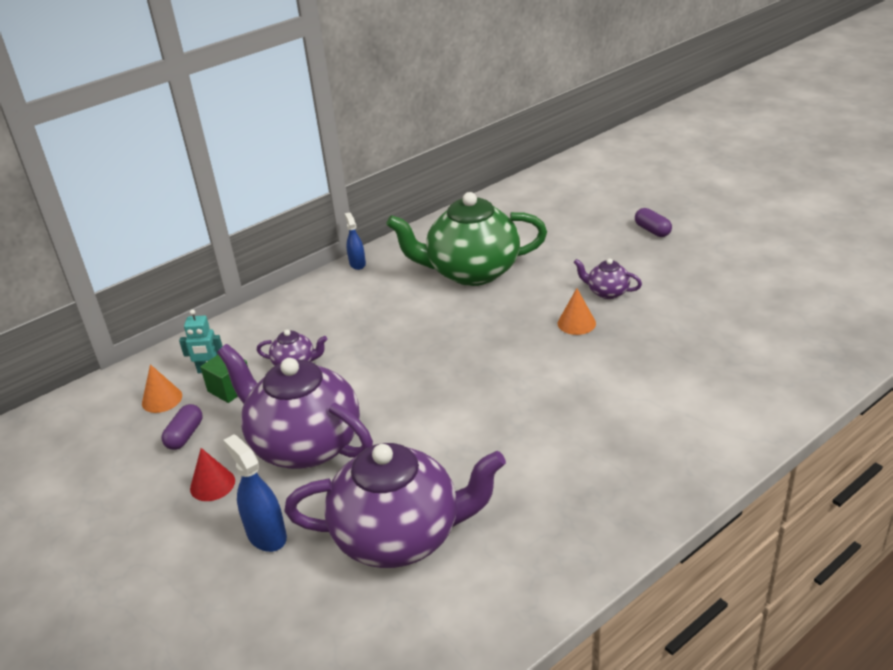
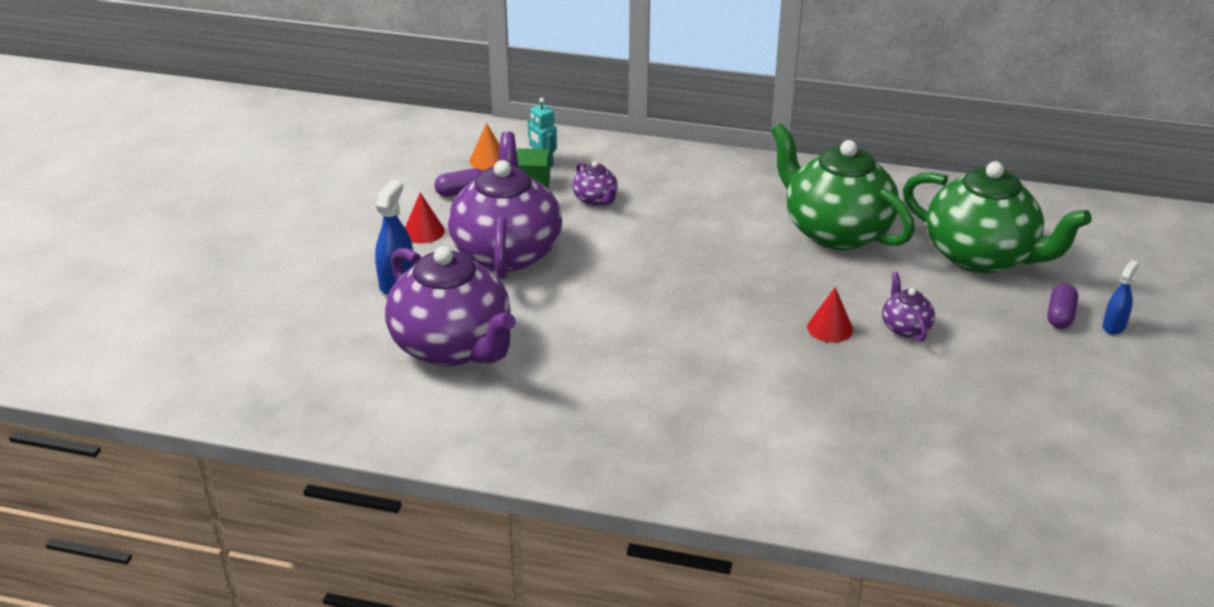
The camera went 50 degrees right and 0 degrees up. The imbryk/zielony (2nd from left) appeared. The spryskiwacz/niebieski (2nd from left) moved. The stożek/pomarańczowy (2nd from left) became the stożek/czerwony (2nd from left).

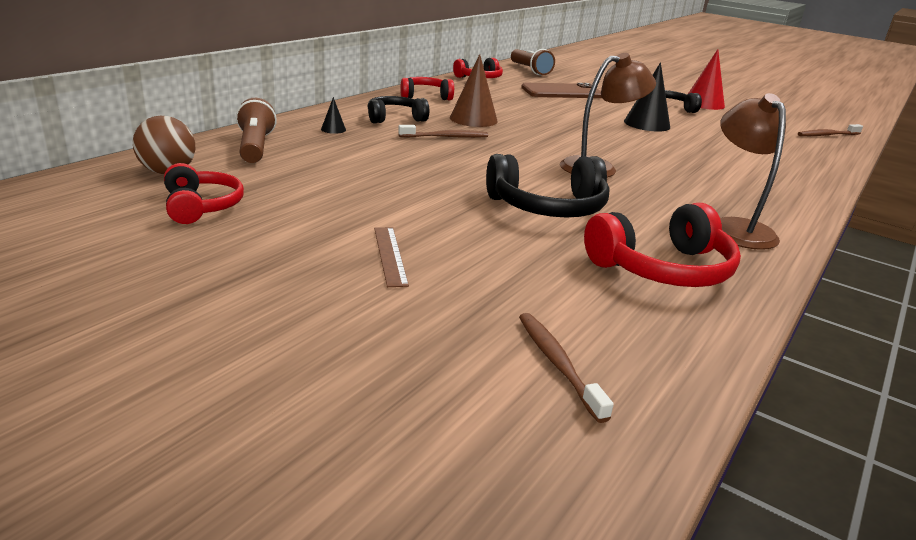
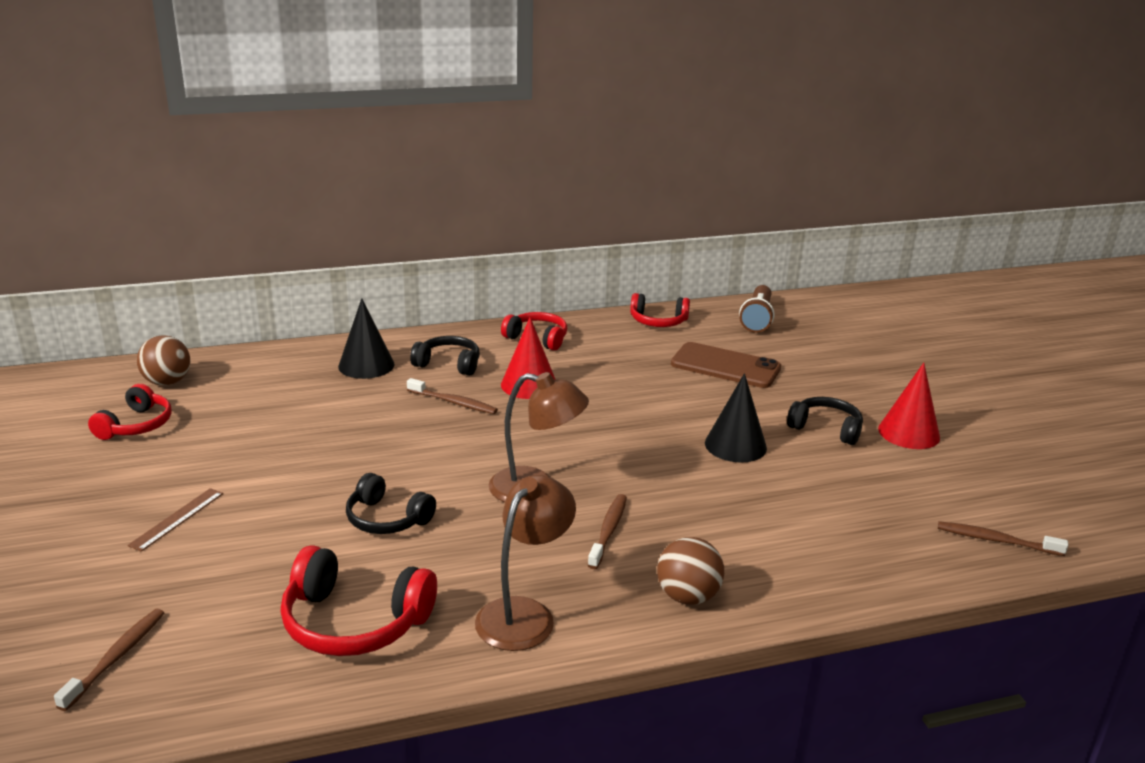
The camera went 40 degrees right and 0 degrees up. The latarka/brązowy (1st from left) disappeared. The szczoteczka do zębów/brązowy (3rd from left) appeared. The piłka/brązowy (2nd from left) appeared. The stożek/brązowy became the stożek/czerwony (1st from left). The stożek/czarny (1st from left) changed to 2.15 times the size. The słuchawki/czarny (2nd from left in the first image) changed to 0.66 times the size.

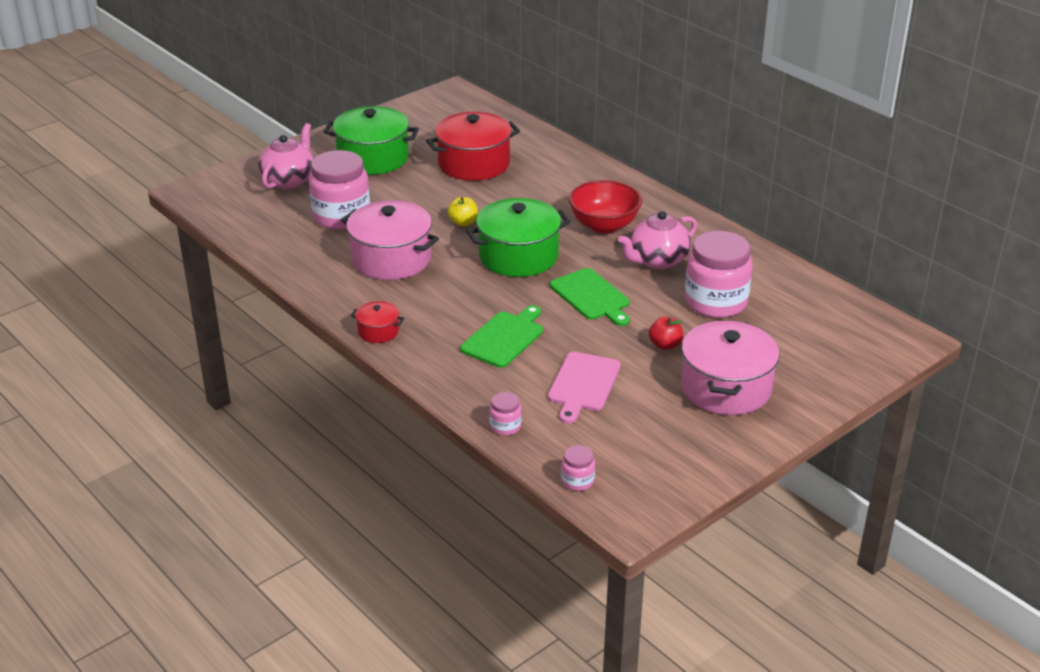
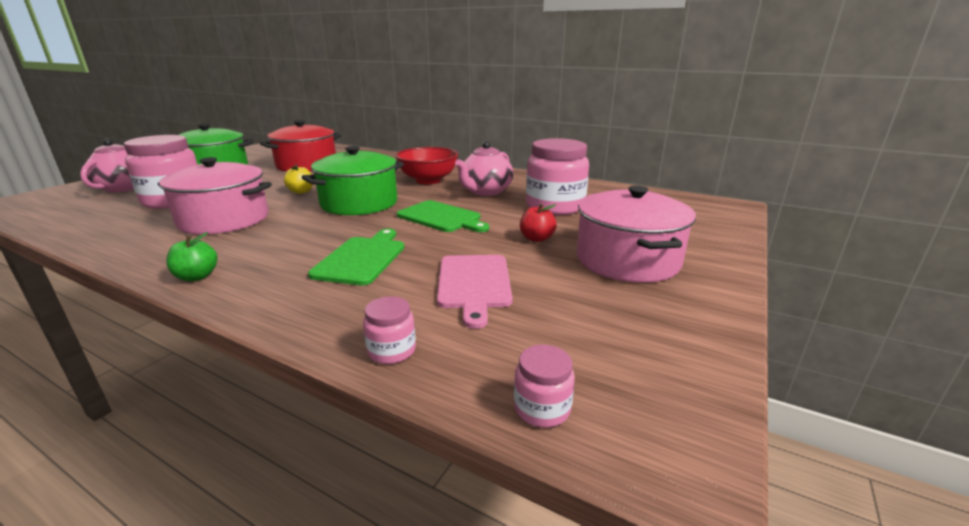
The camera went 20 degrees left and 10 degrees down. The garnek/czerwony (1st from left) was replaced by the jabłko/zielony.

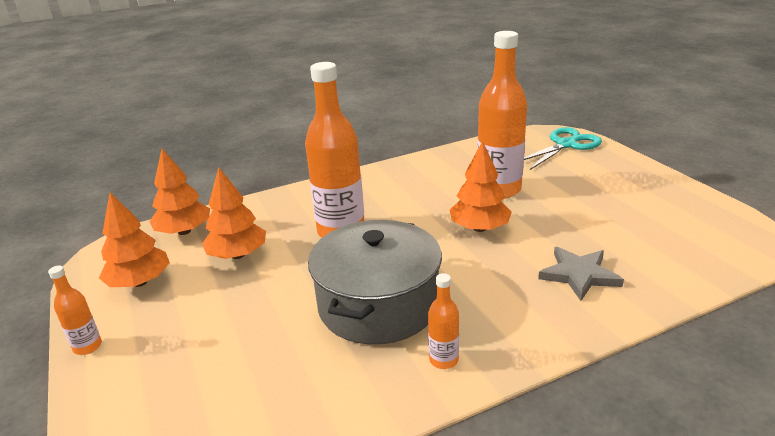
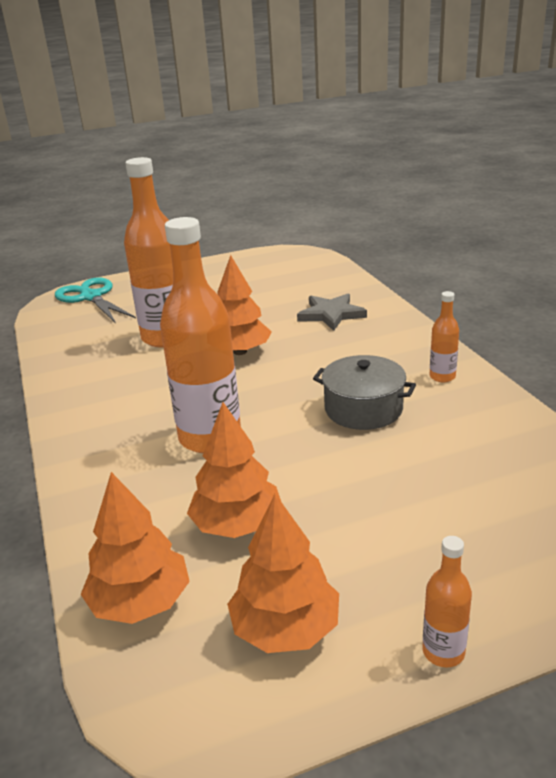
The camera went 85 degrees left and 0 degrees up. The garnek/szary changed to 0.61 times the size.

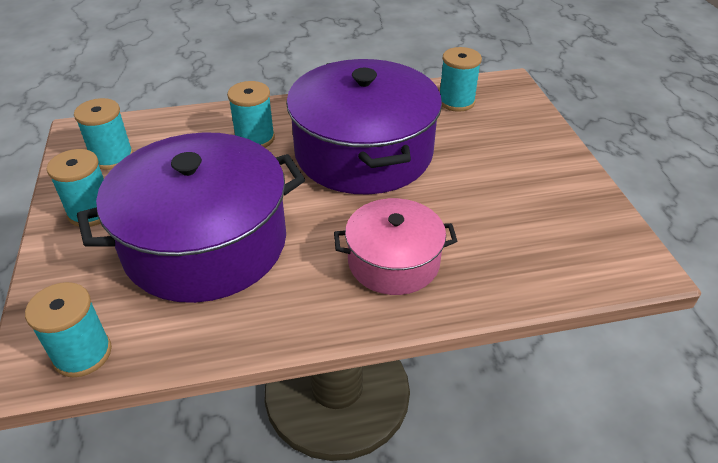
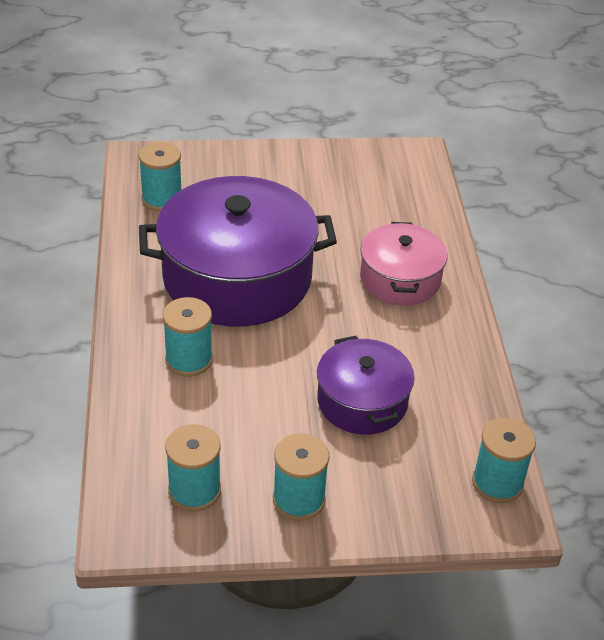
The camera went 85 degrees left and 0 degrees up. The garnek/fioletowy (1st from left in the first image) changed to 0.55 times the size.

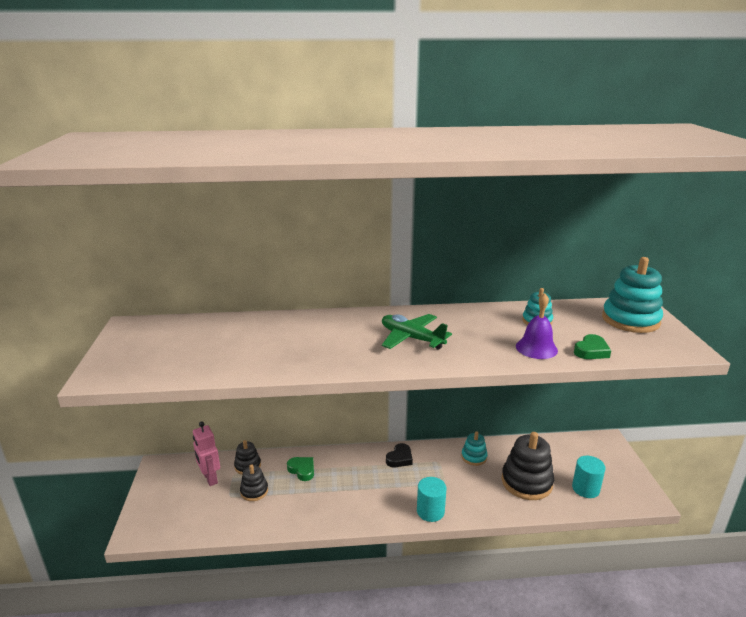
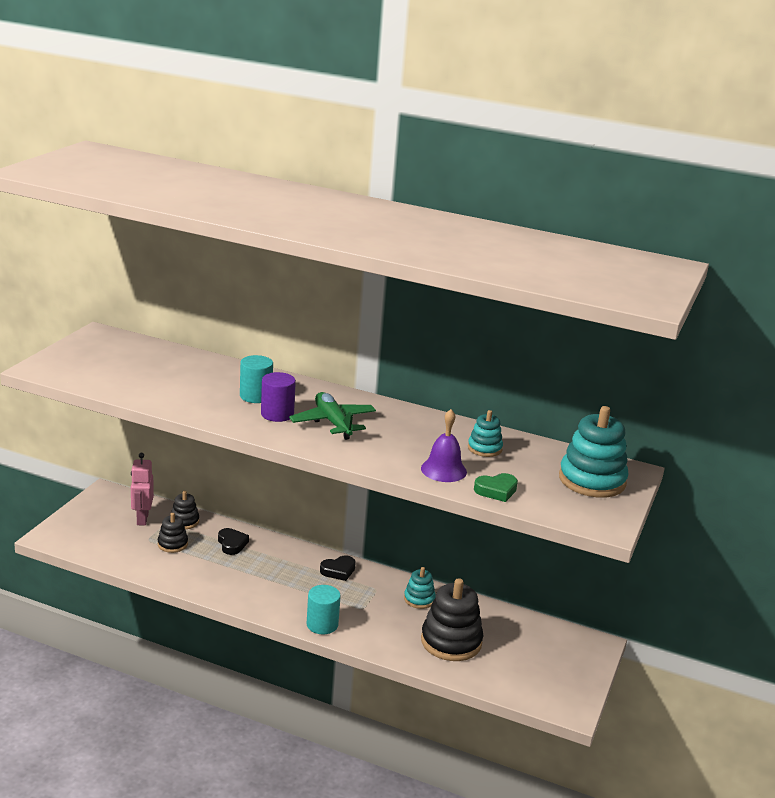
The camera went 25 degrees right and 0 degrees up. The walec/fioletowy appeared. The walec/turkusowy (2nd from left in the first image) moved. The serce/zielony (1st from left) became the serce/czarny (1st from left).

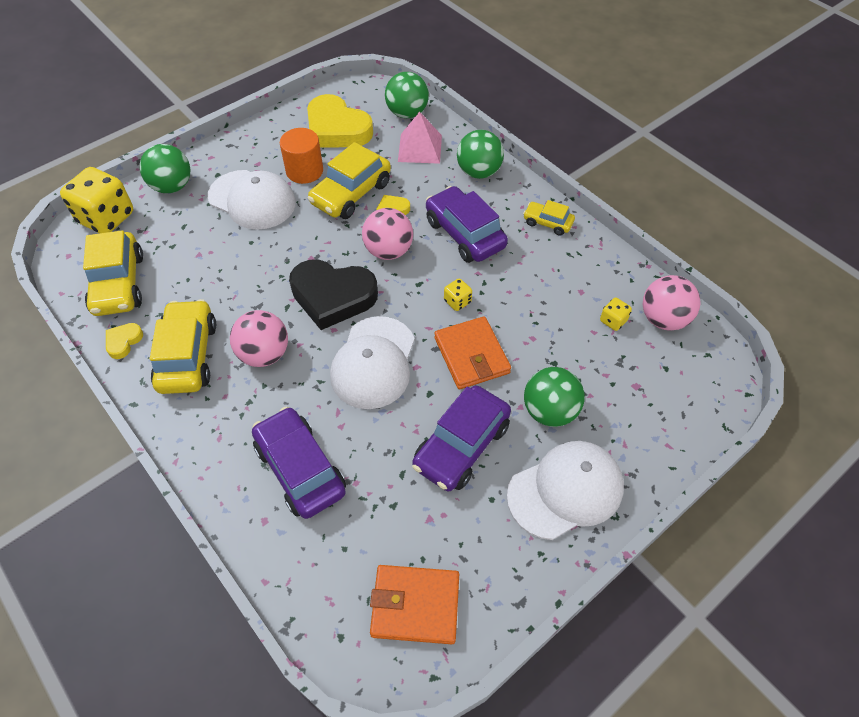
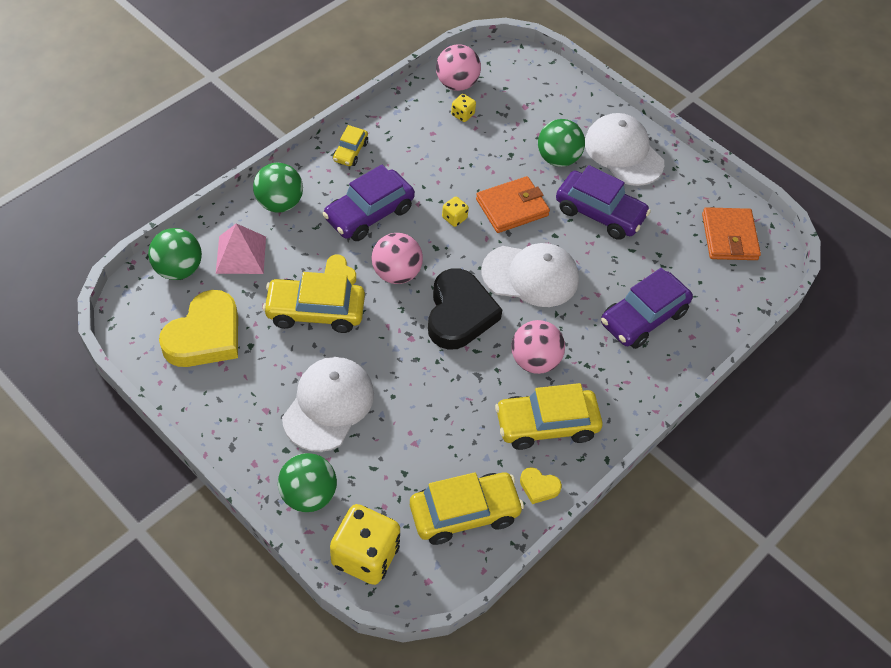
The camera went 100 degrees left and 0 degrees up. The walec/pomarańczowy disappeared. The samochód/żółty (3rd from left in the first image) turned 150 degrees clockwise.

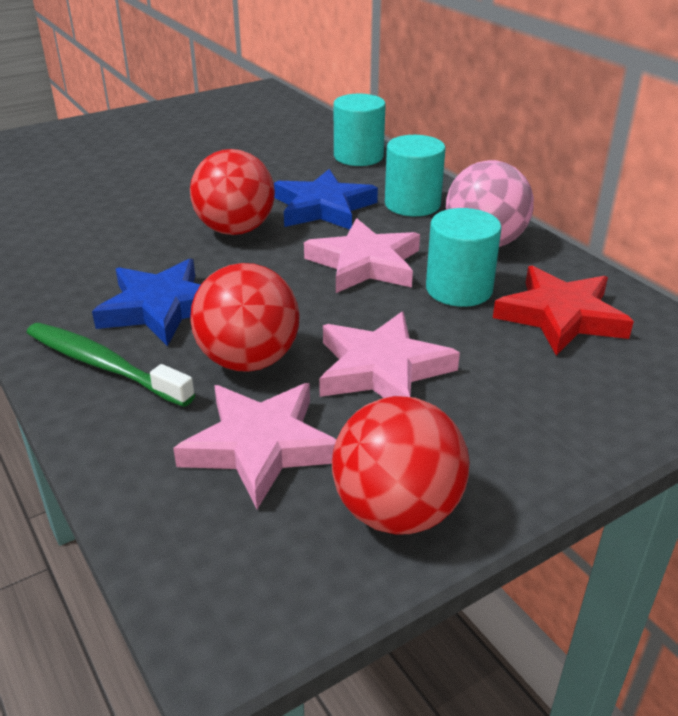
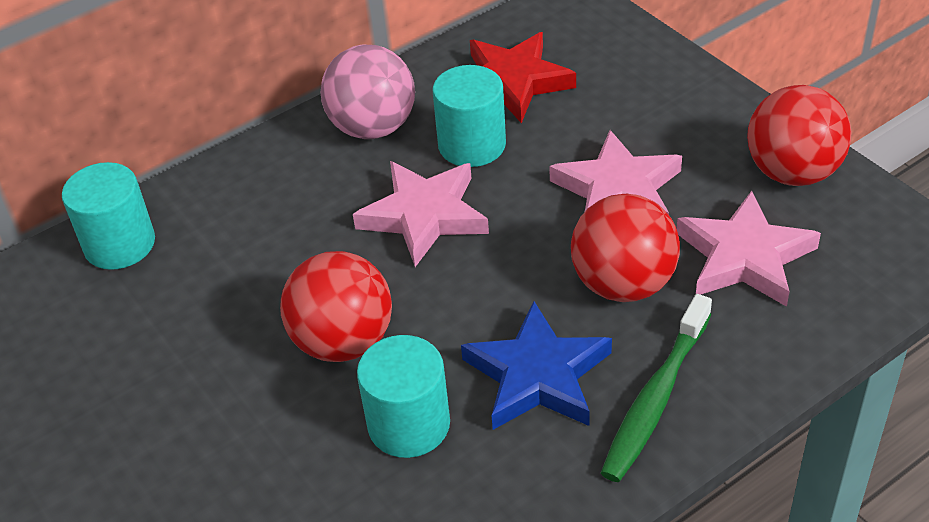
The camera went 90 degrees left and 10 degrees up. The gwiazda/niebieski (2nd from left) disappeared. The walec/turkusowy (2nd from left) moved.

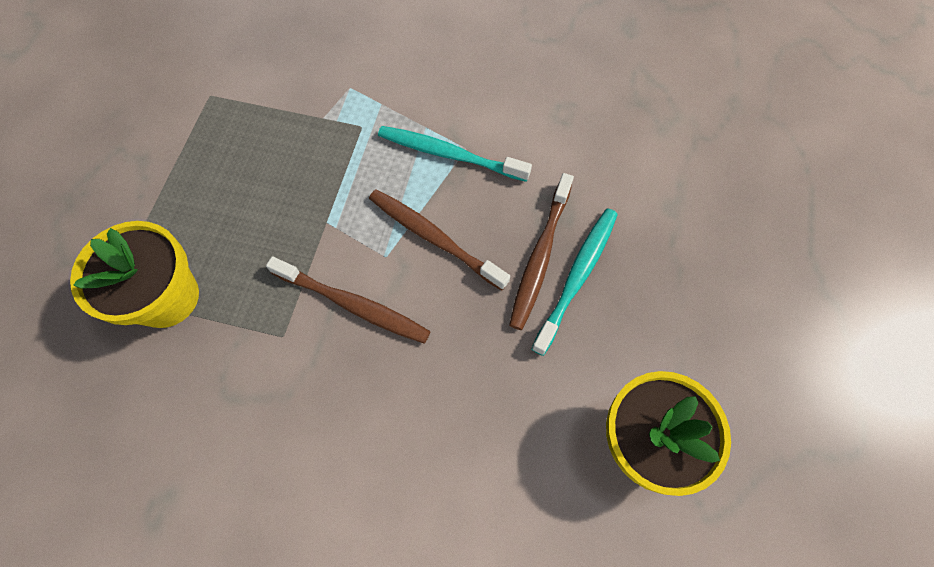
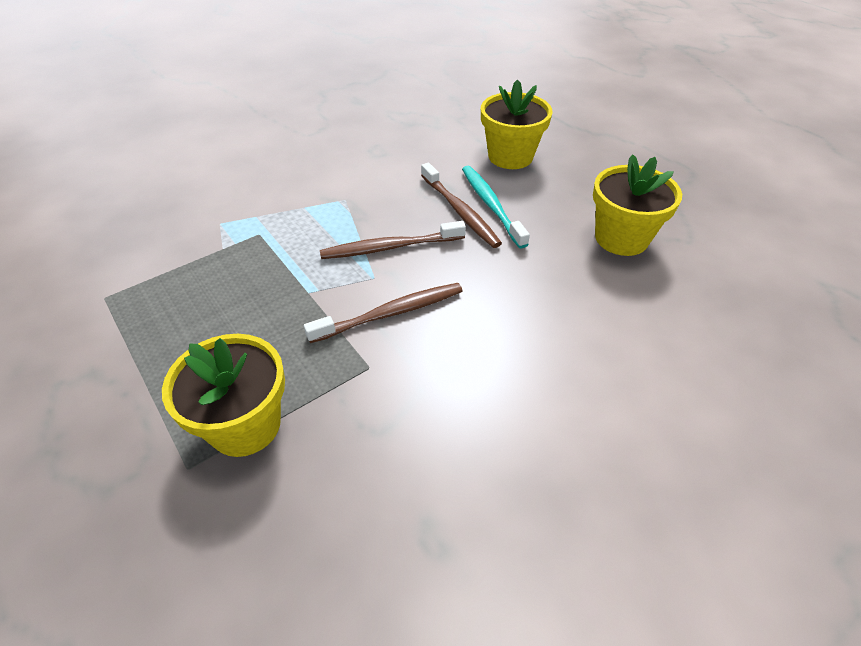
The camera went 50 degrees left and 20 degrees down. The szczoteczka do zębów/turkusowy (1st from left) disappeared. The doniczka/żółty (2nd from left) appeared.

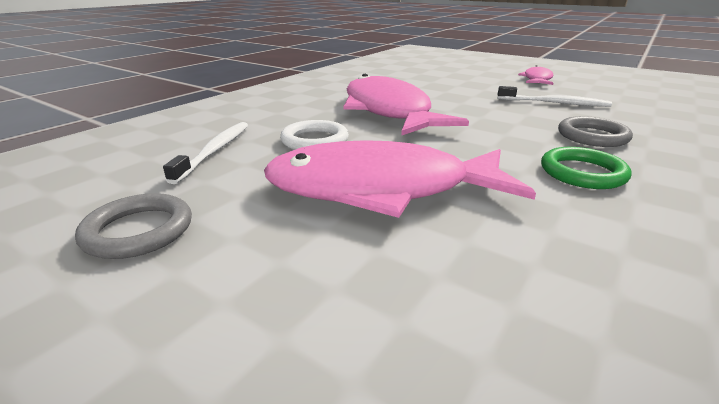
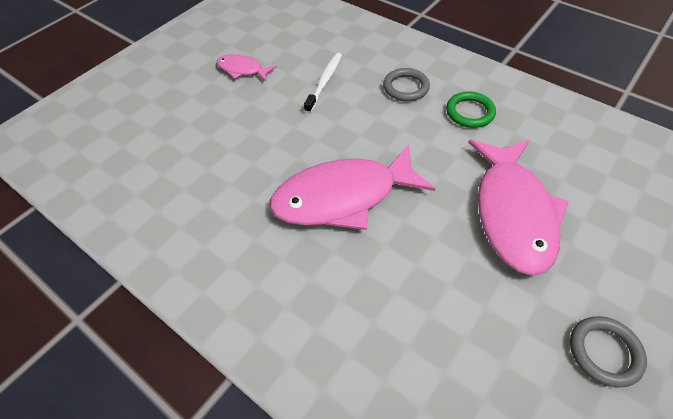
The camera went 85 degrees left and 25 degrees up. The szczoteczka do zębów/biały (1st from left) disappeared. The pierścień/biały disappeared.

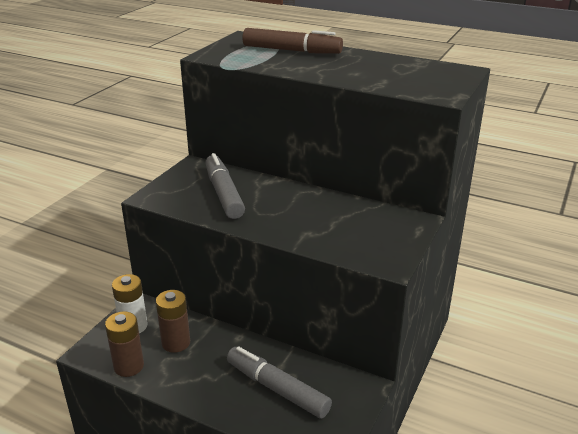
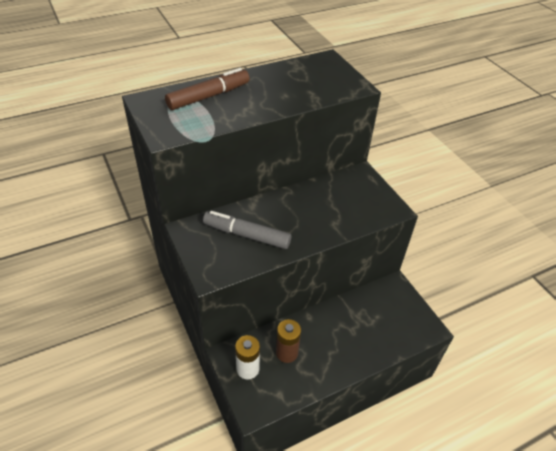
The camera went 55 degrees left and 15 degrees up. The bateria/brązowy (1st from left) disappeared. The flamaster/szary (2nd from left) disappeared.

